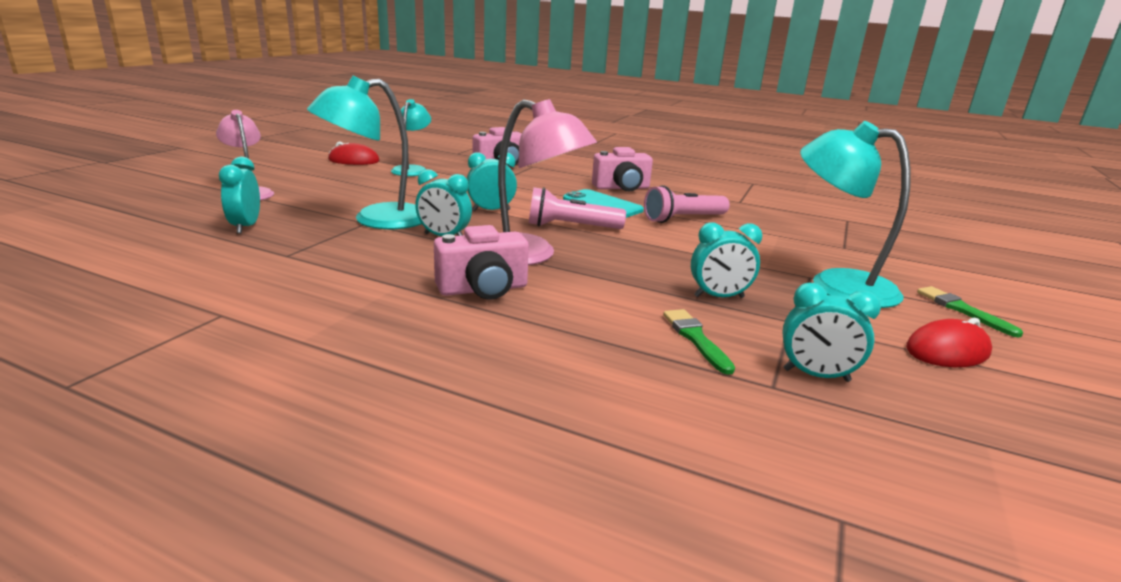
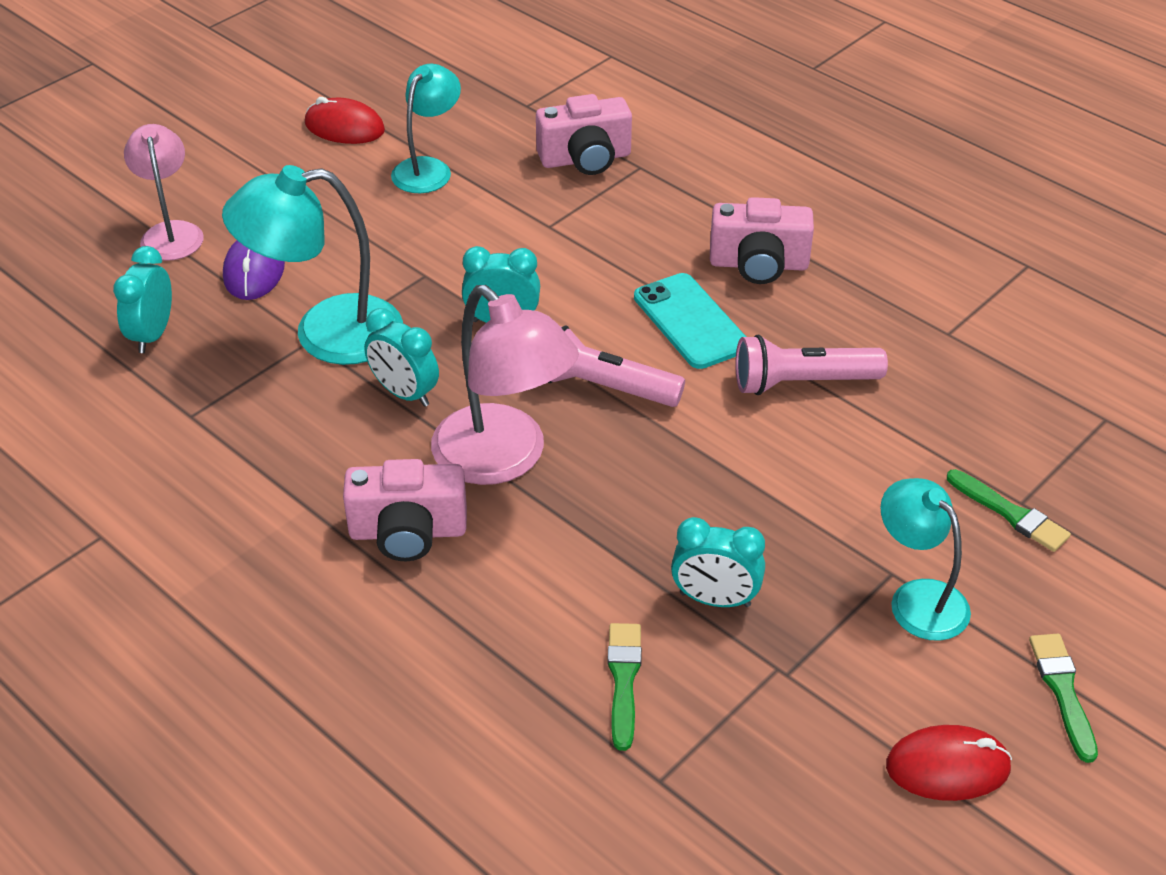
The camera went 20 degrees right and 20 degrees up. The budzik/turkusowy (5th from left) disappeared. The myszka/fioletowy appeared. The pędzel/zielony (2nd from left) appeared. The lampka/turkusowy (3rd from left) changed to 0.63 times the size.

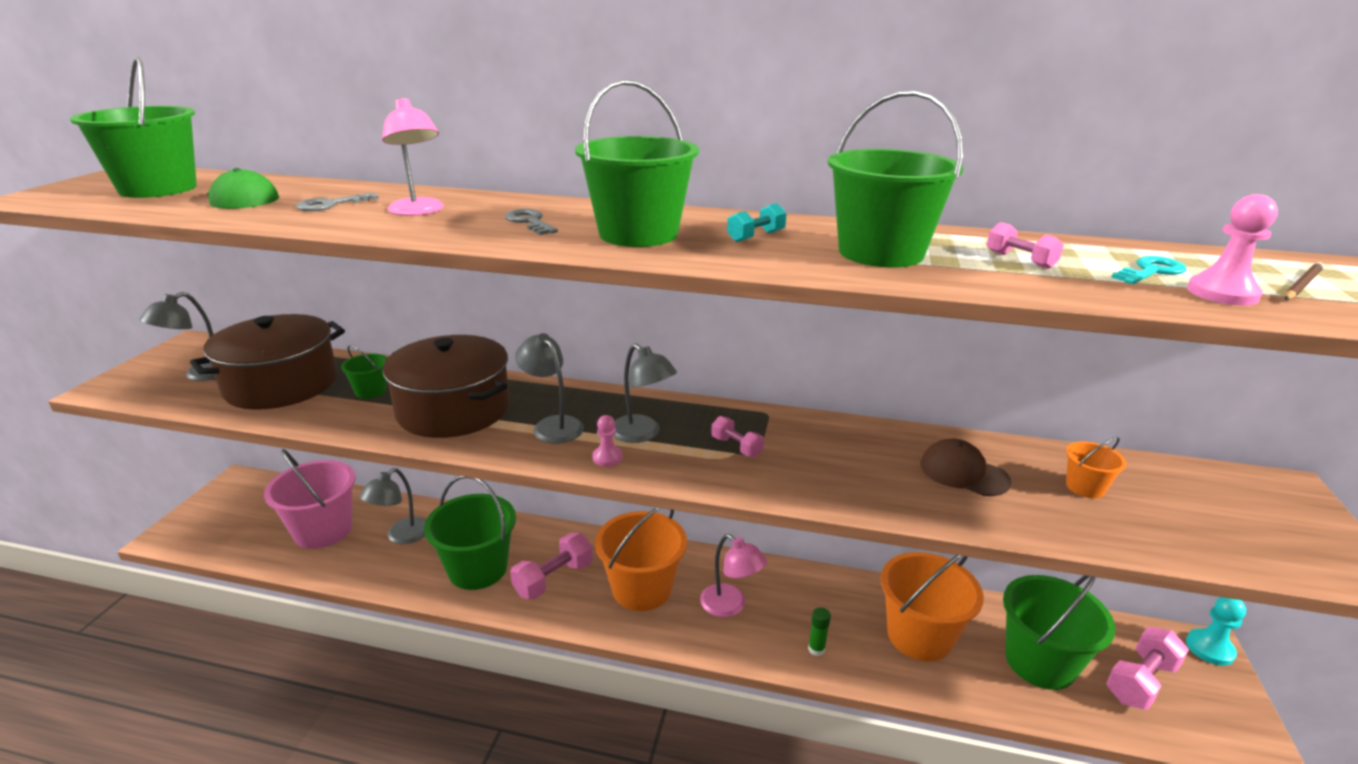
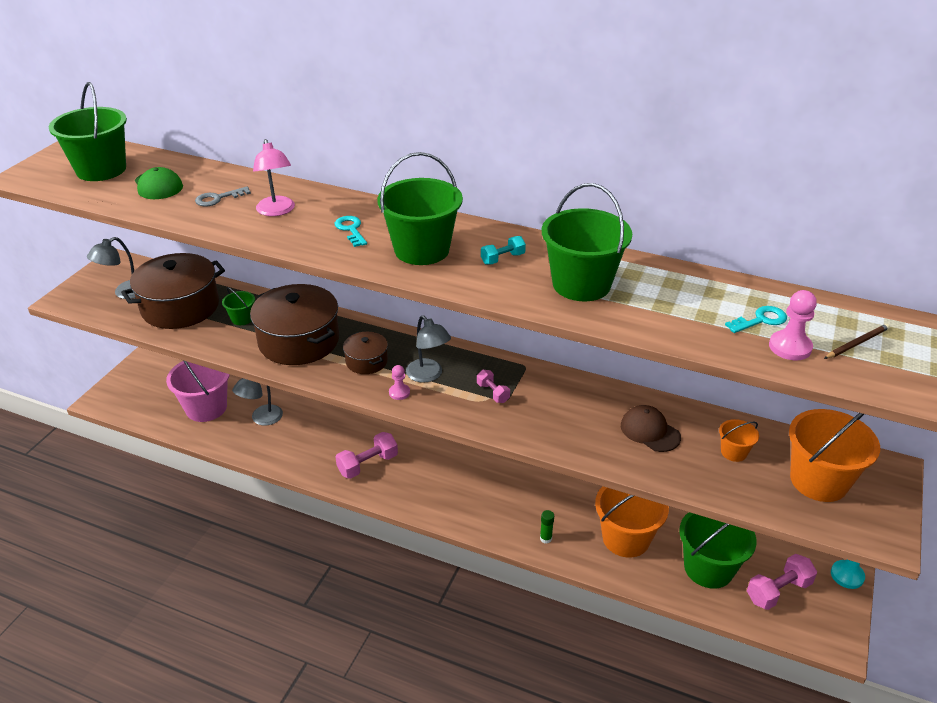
The camera went 10 degrees right and 10 degrees up. The wiadro/zielony (3rd from left) disappeared. The lampka/różowy (2nd from left) disappeared. The hantel/różowy (3rd from left) disappeared. The wiadro/pomarańczowy (1st from left in the first image) moved. The lampka/szary (3rd from left) was replaced by the garnek/brązowy (3rd from left). The klucz/szary (2nd from left) became the klucz/turkusowy (1st from left).

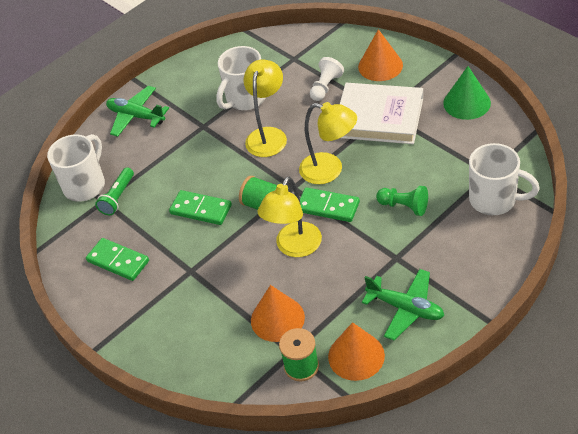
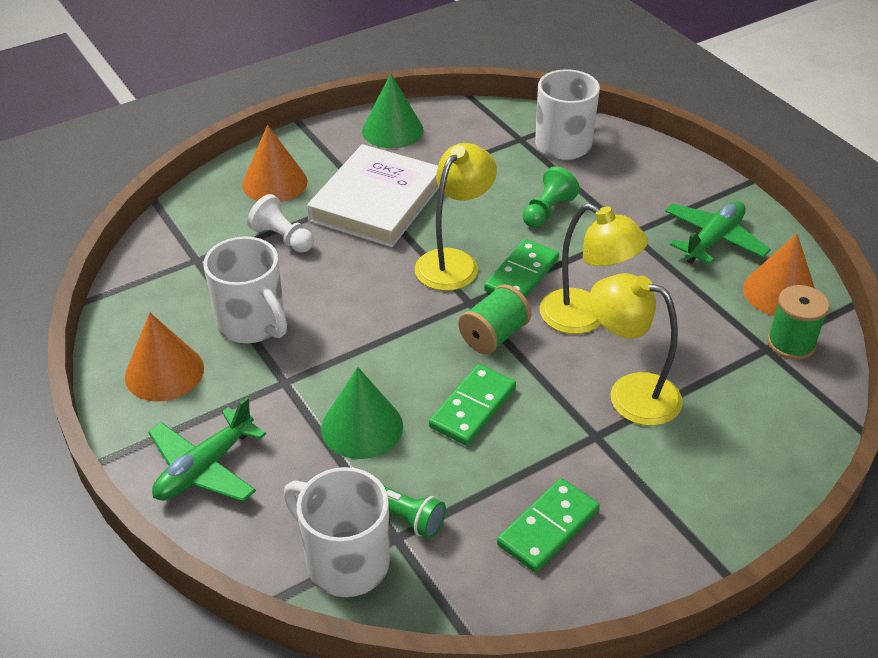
The camera went 85 degrees left and 5 degrees down. The stożek/zielony (1st from left) appeared. The lampka/żółty (1st from left in the first image) moved. The stożek/pomarańczowy (1st from left) moved.

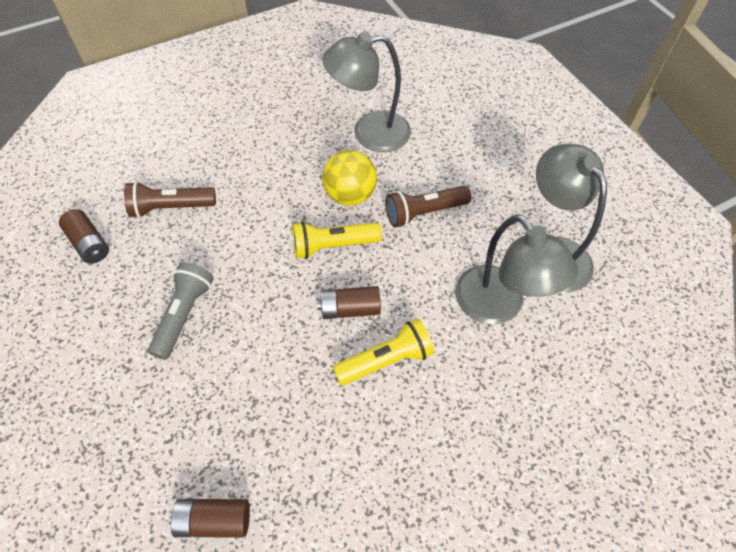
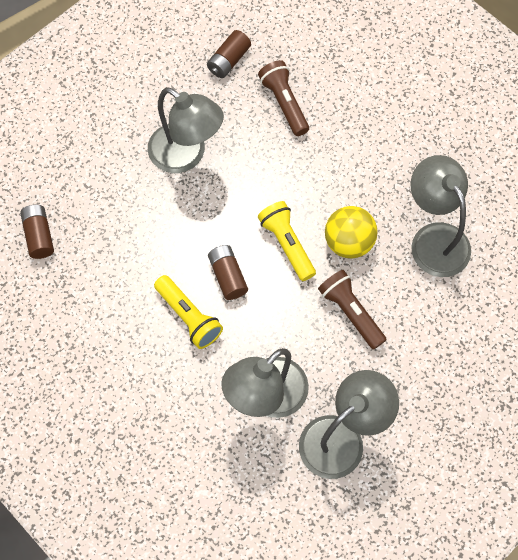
The camera went 75 degrees right and 10 degrees up. The latarka/szary was replaced by the lampka/szary (1st from left).

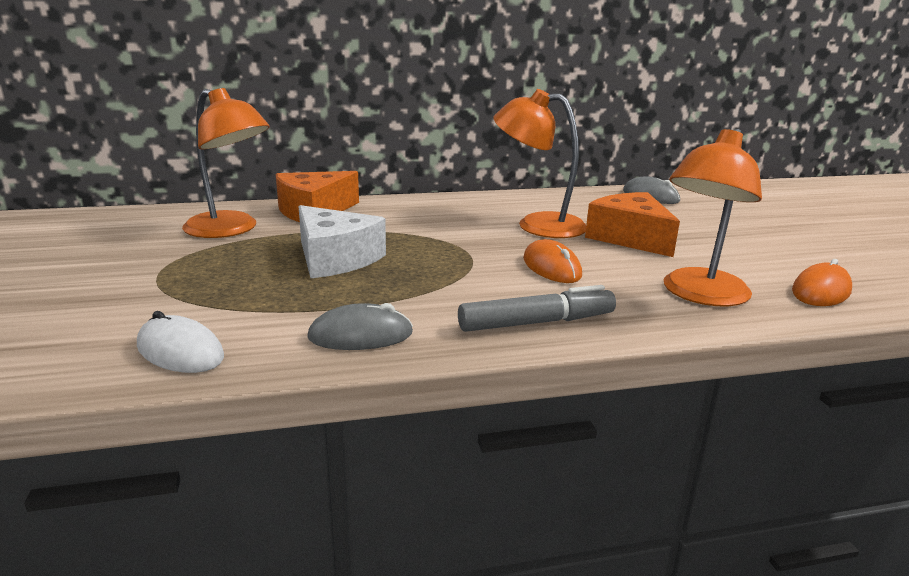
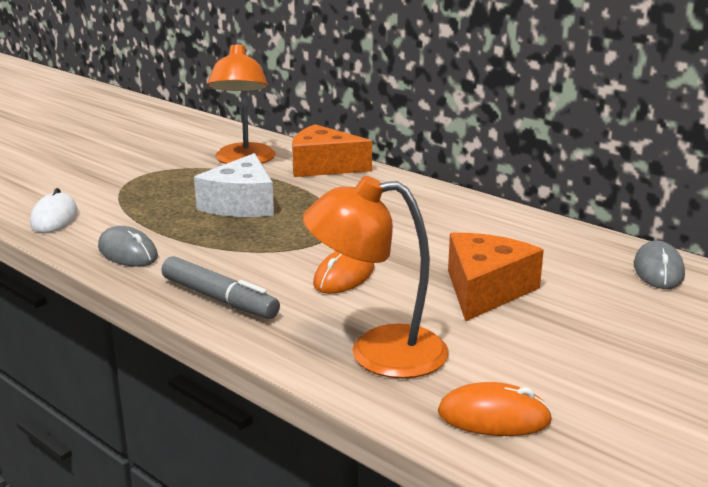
The camera went 55 degrees right and 0 degrees up. The lampka/pomarańczowy (2nd from left) disappeared.

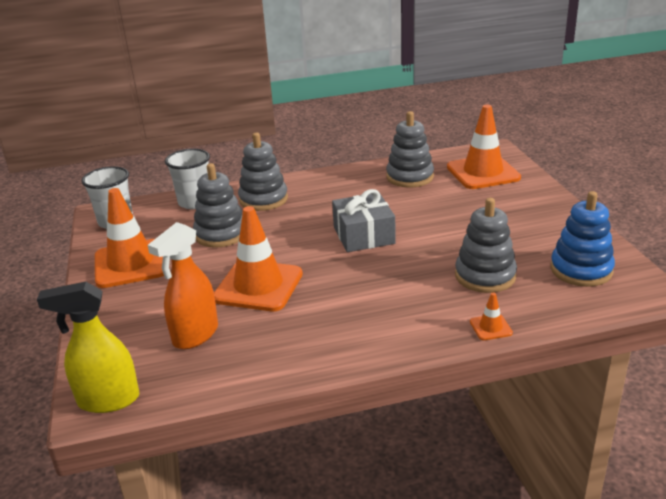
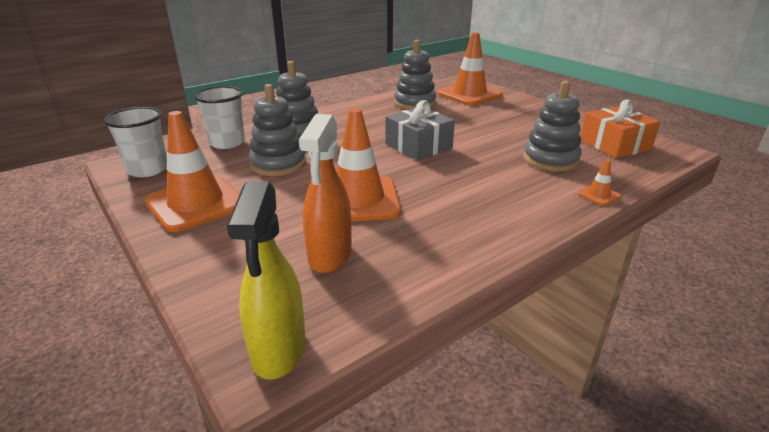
The camera went 25 degrees left and 0 degrees up. The zabawka nakładanka/niebieski was replaced by the prezent/pomarańczowy. The spryskiwacz/żółty turned 60 degrees counterclockwise.

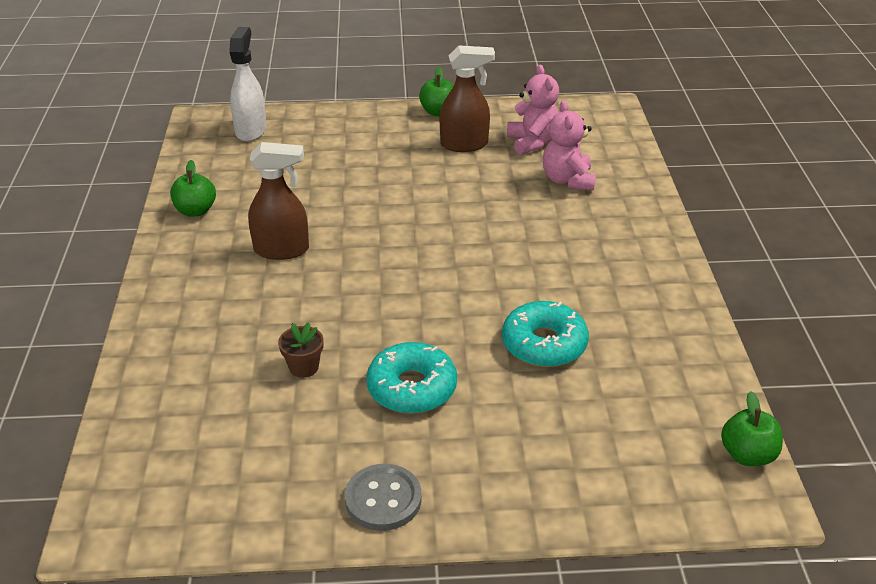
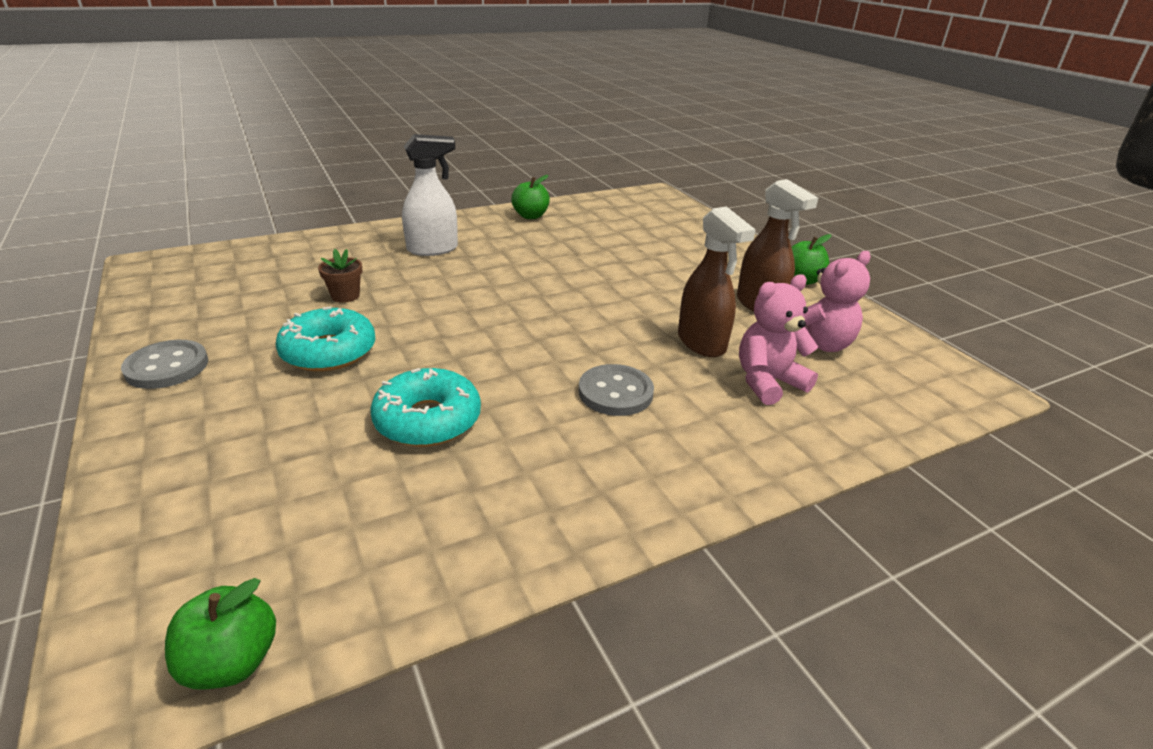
The camera went 65 degrees right and 5 degrees down. The guzik/szary (2nd from left) appeared. The spryskiwacz/biały moved. The spryskiwacz/brązowy (1st from left) moved.

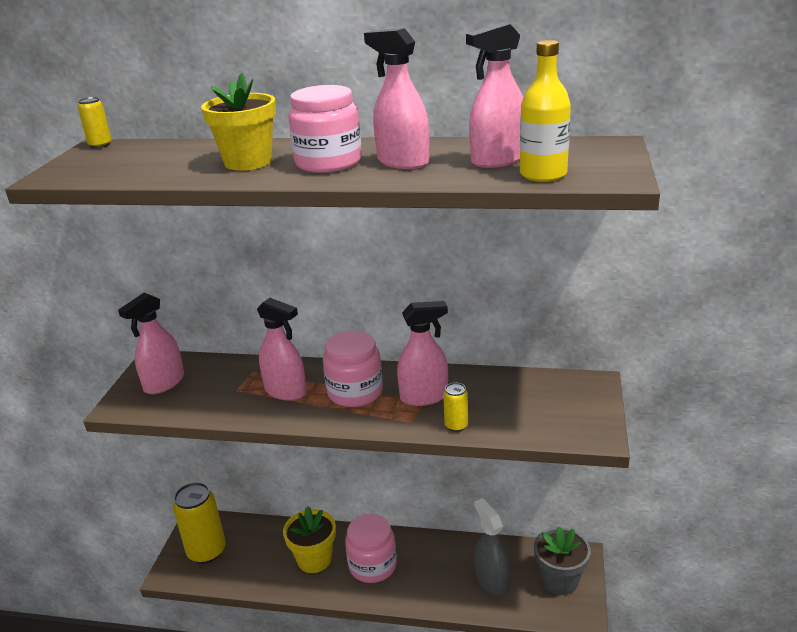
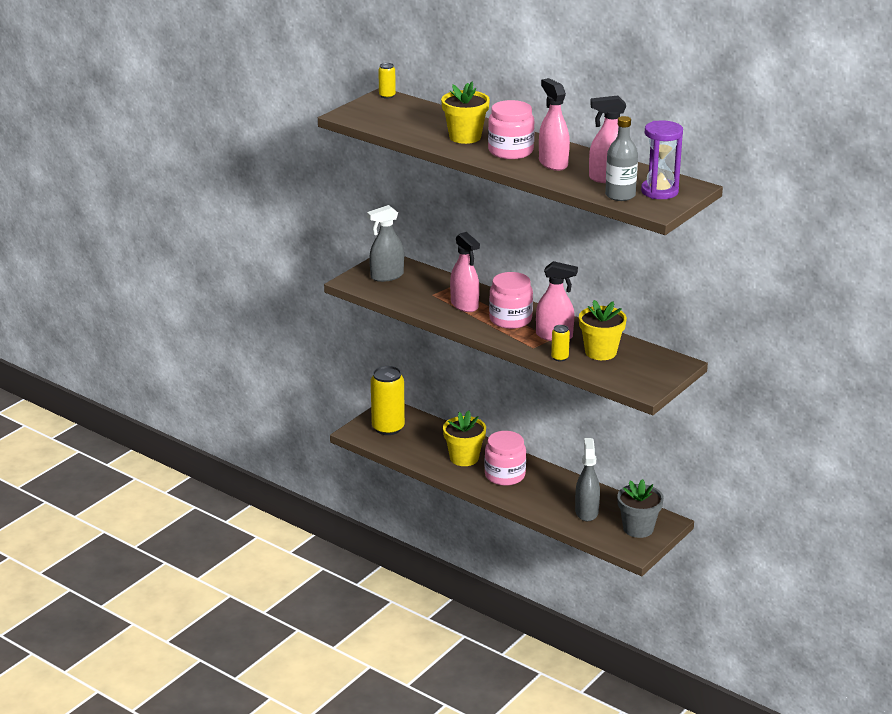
The camera went 25 degrees right and 0 degrees up. The doniczka/żółty (3rd from left) appeared. The klepsydra/fioletowy appeared. The spryskiwacz/różowy (1st from left) became the spryskiwacz/szary (1st from left). The butelka/żółty became the butelka/szary.

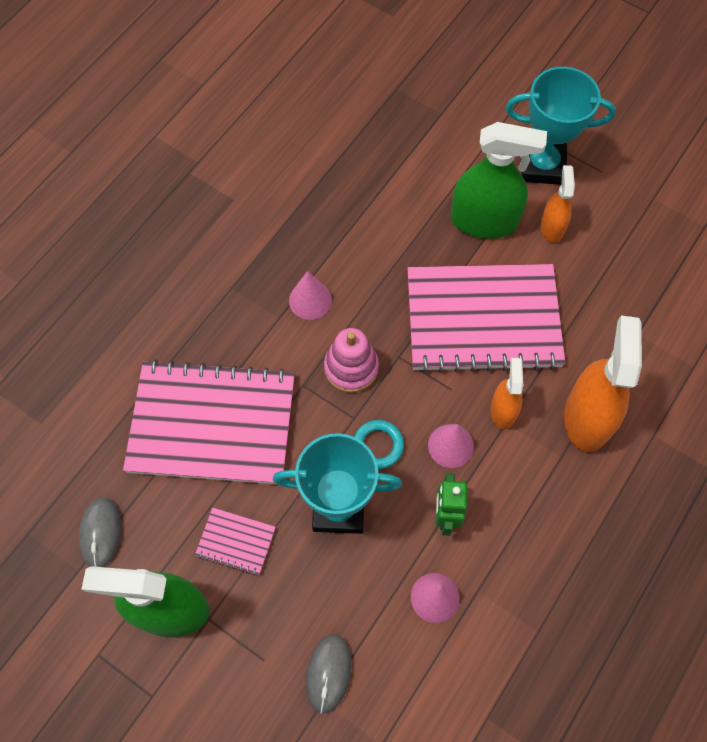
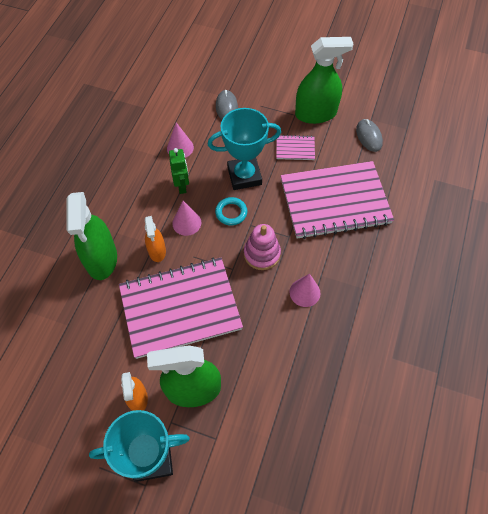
The camera went 165 degrees right and 5 degrees down. The spryskiwacz/pomarańczowy (3rd from left) became the spryskiwacz/zielony (1st from left).

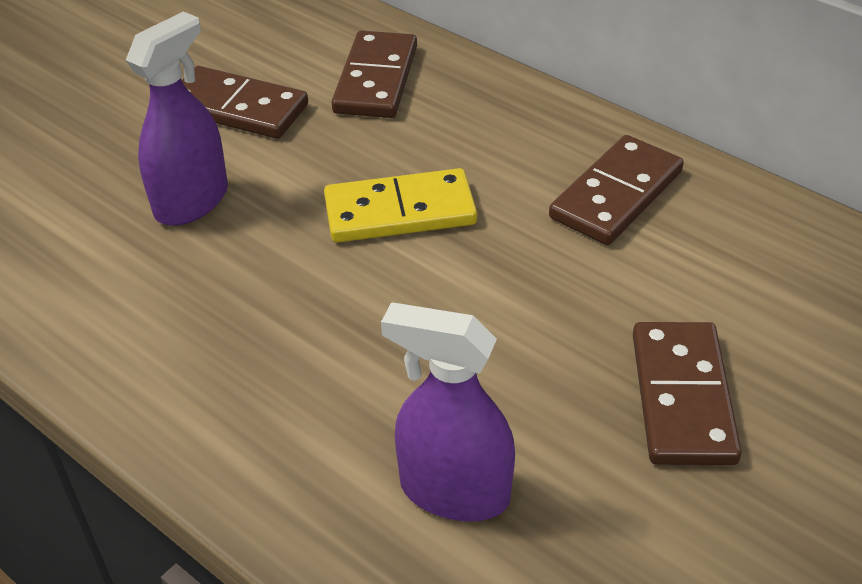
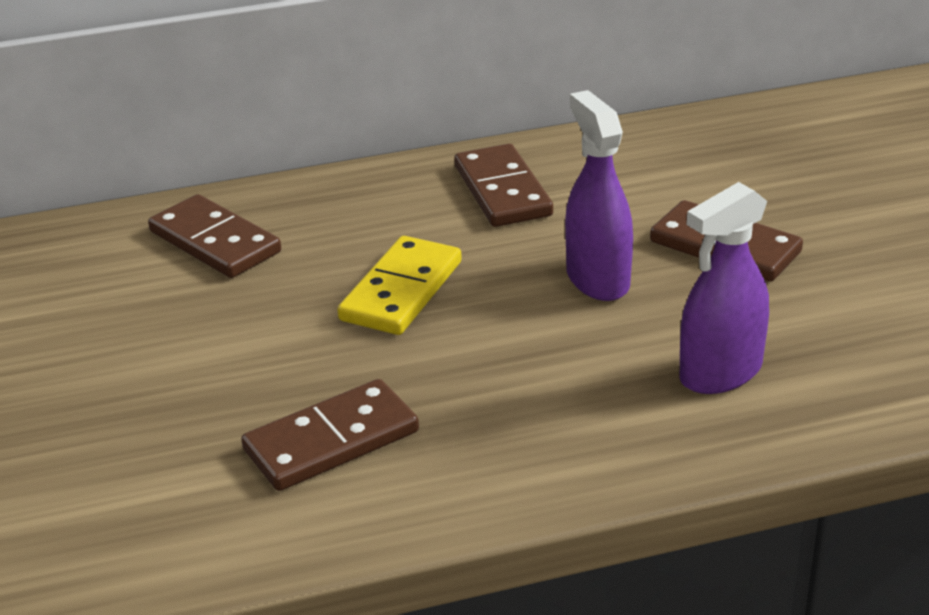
The camera went 55 degrees left and 10 degrees down. The spryskiwacz/fioletowy (1st from left) moved. The kostka domina/brązowy (1st from left in the first image) moved.

